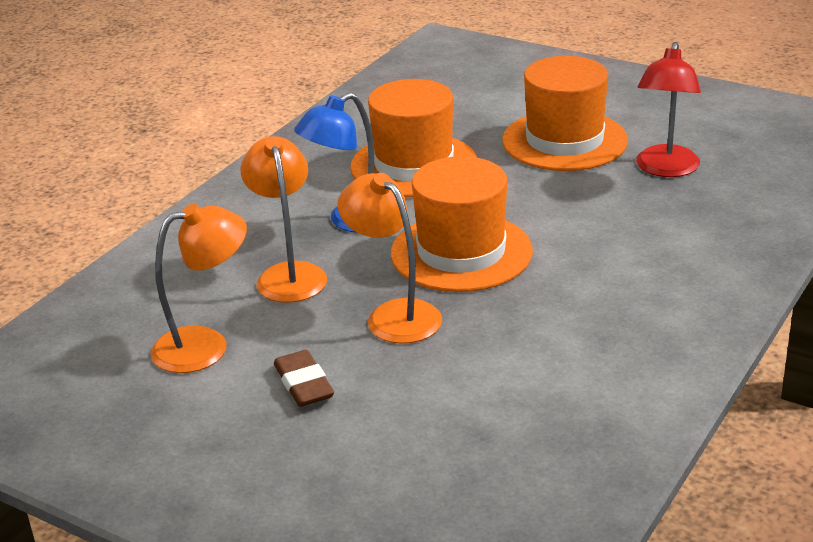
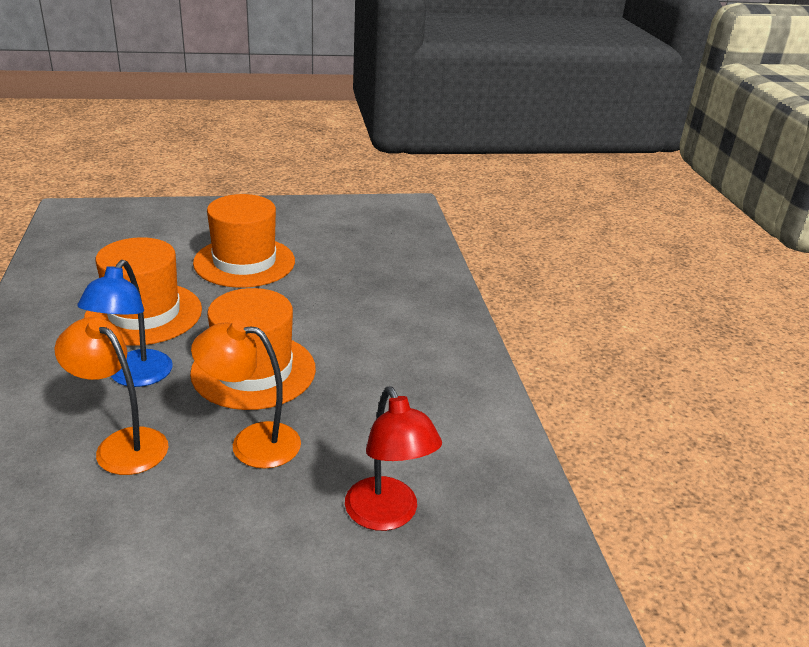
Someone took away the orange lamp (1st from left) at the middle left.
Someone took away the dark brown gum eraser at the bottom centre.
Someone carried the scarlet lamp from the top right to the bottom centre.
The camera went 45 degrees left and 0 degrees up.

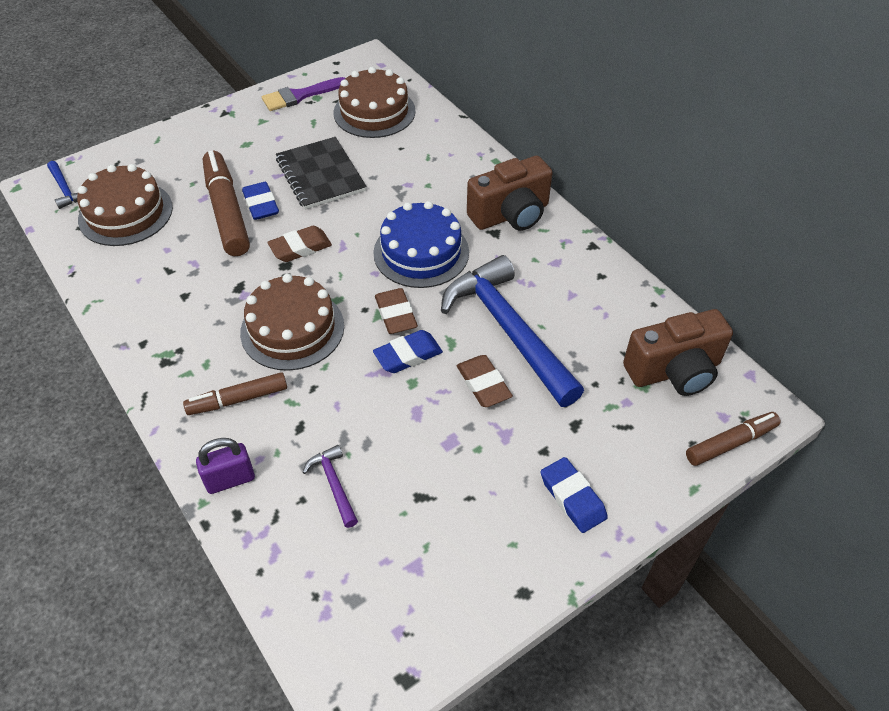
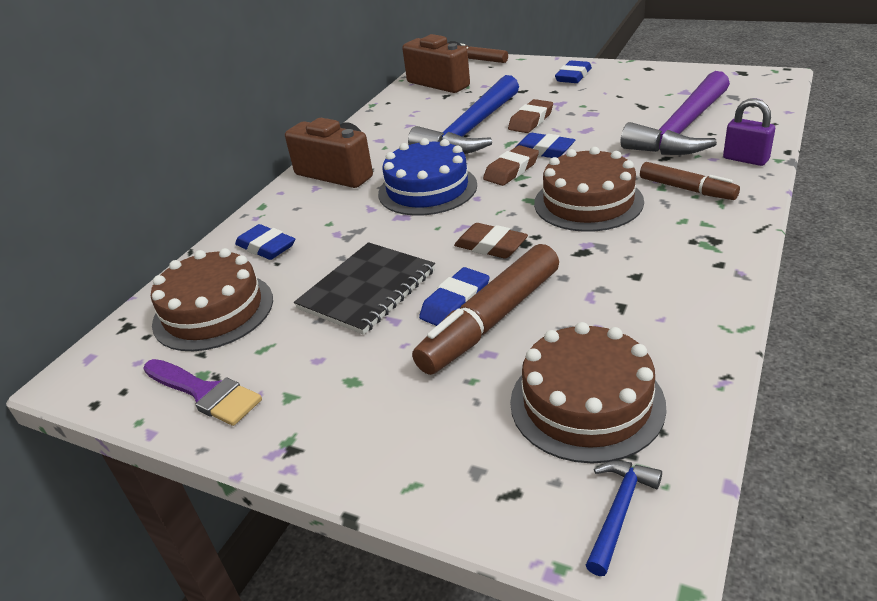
Someone scaled the purple carpenter's hammer at the bottom centre by 2.38.
Someone put down the blue gum eraser (1st from left) at the middle left.
The camera went 115 degrees left and 15 degrees down.

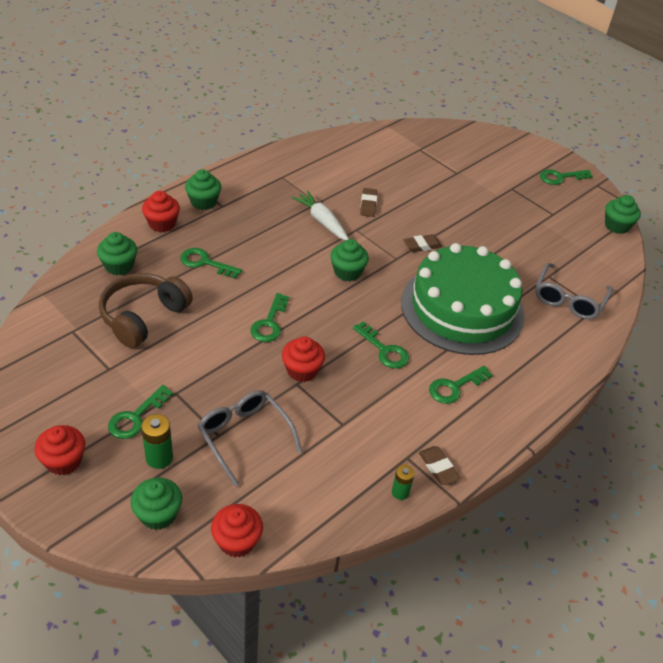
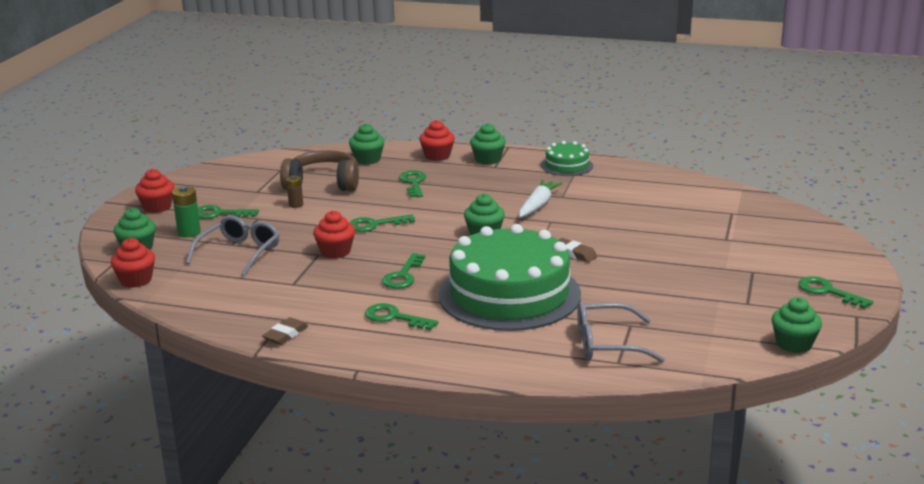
Someone took away the dark brown gum eraser (1st from left) at the top centre.
Someone took away the green battery (2nd from left) at the bottom centre.
Someone put down the dark brown battery at the middle left.
Someone put down the green layer cake (2nd from left) at the top centre.
The camera went 65 degrees right and 20 degrees down.

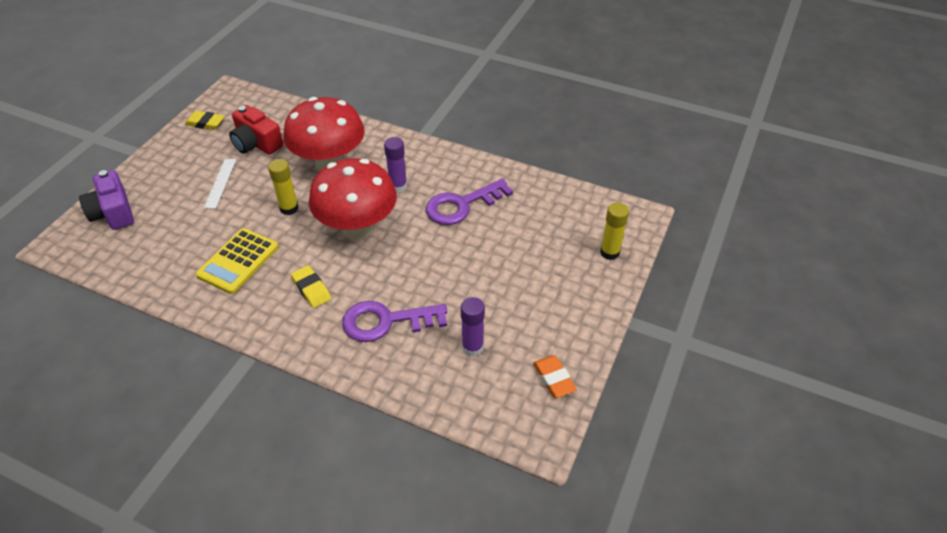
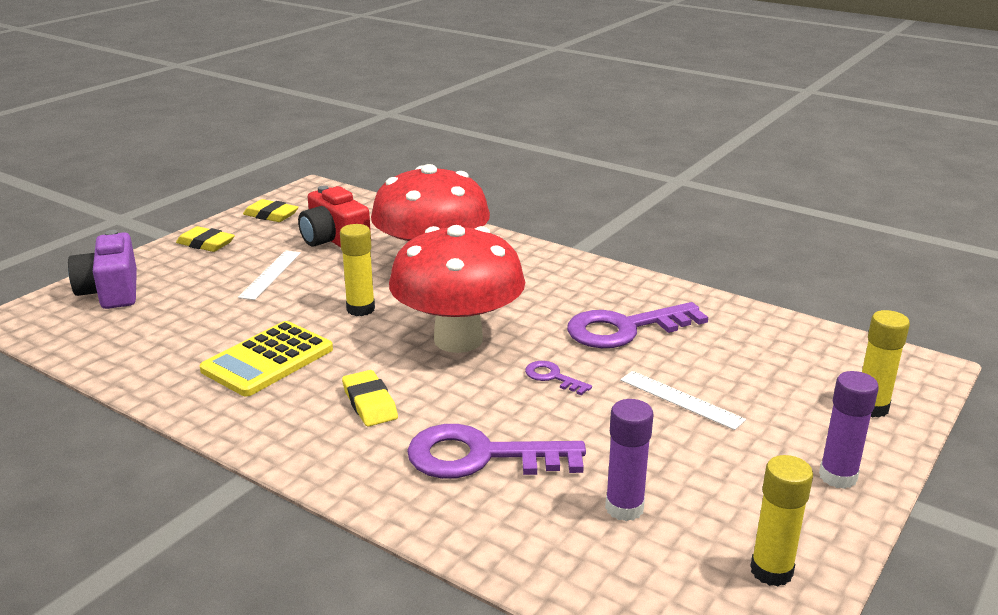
Someone carried the purple stick of glue (1st from left in the first image) from the top centre to the bottom right.
Someone swapped the orange gum eraser at the bottom centre for the bright yellow stick of glue (2nd from left) at the bottom right.
Someone put down the bright yellow gum eraser (1st from left) at the middle left.
Someone put down the purple door key (2nd from left) at the centre.
Someone put down the snow-white measuring stick (2nd from left) at the middle right.
The camera went 10 degrees right and 20 degrees down.

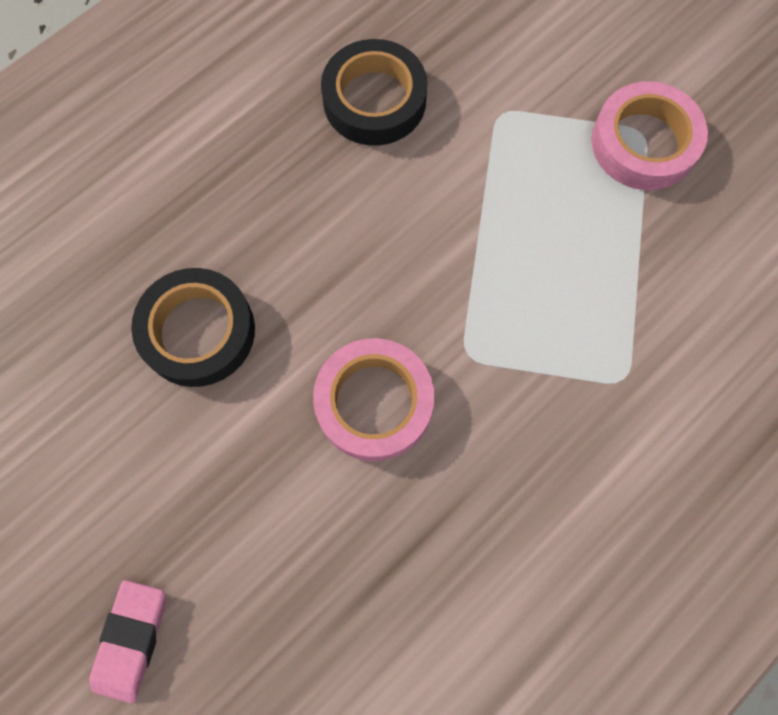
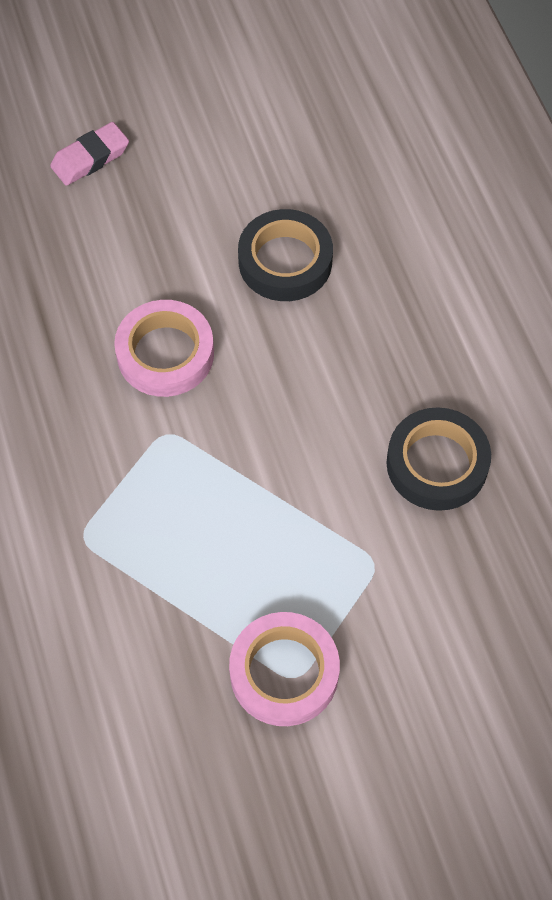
Someone rotated the rosy gum eraser at the bottom left by 75 degrees counterclockwise.
The camera went 115 degrees right and 10 degrees down.

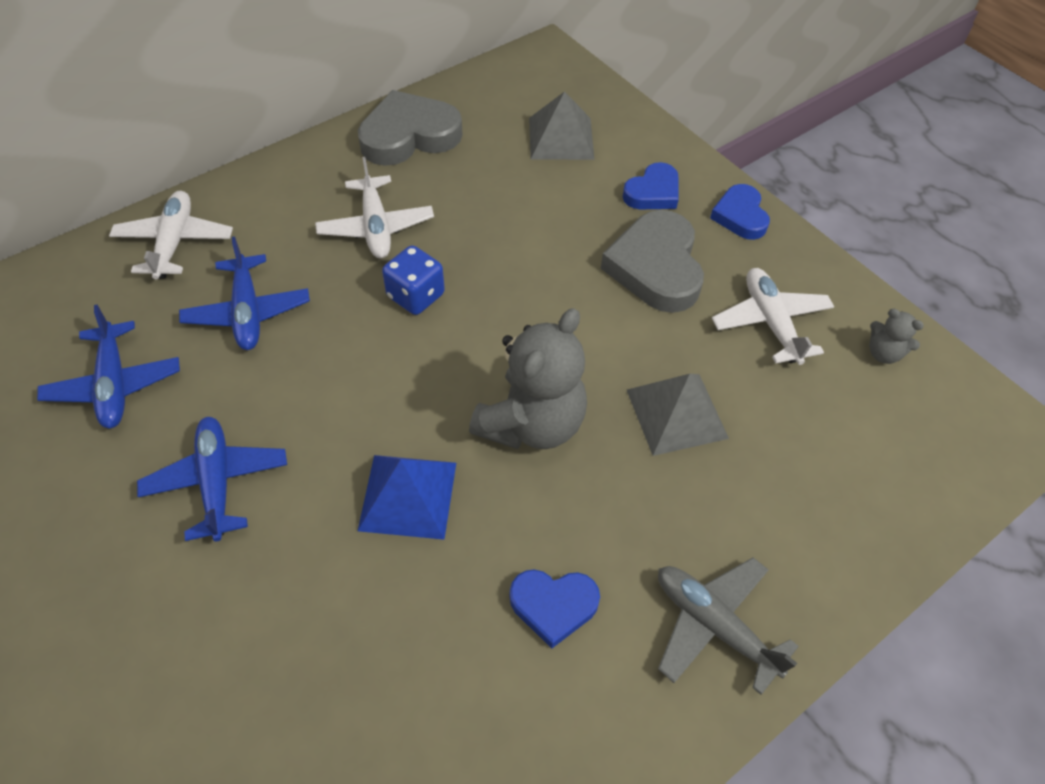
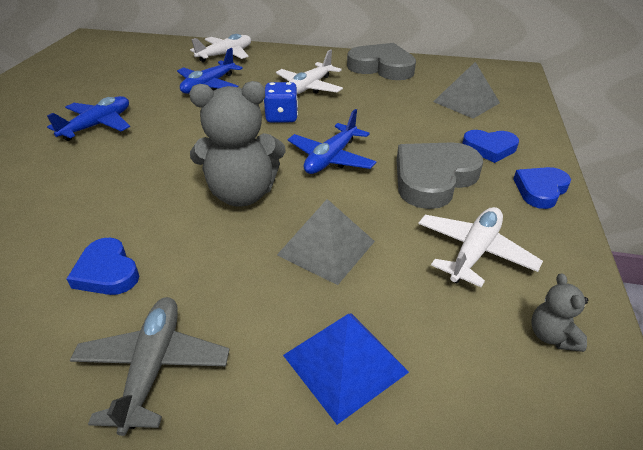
Someone carried the blue plane (1st from left in the first image) from the middle left to the top centre.
Someone carried the blue pyramid from the centre to the bottom centre.
The camera went 50 degrees right and 15 degrees down.

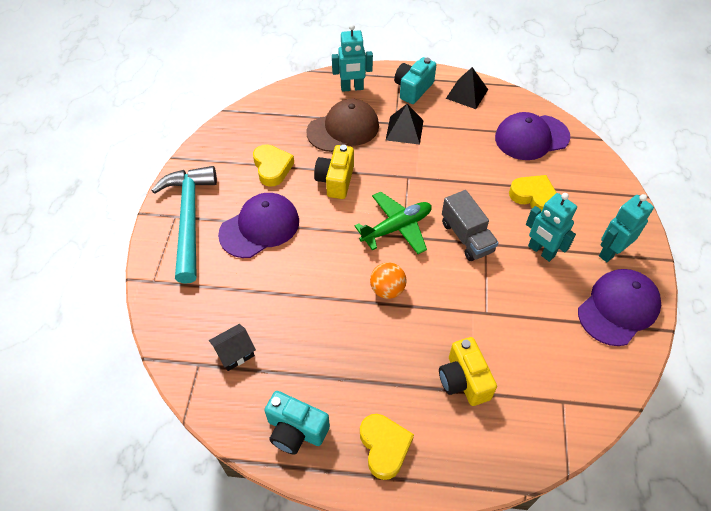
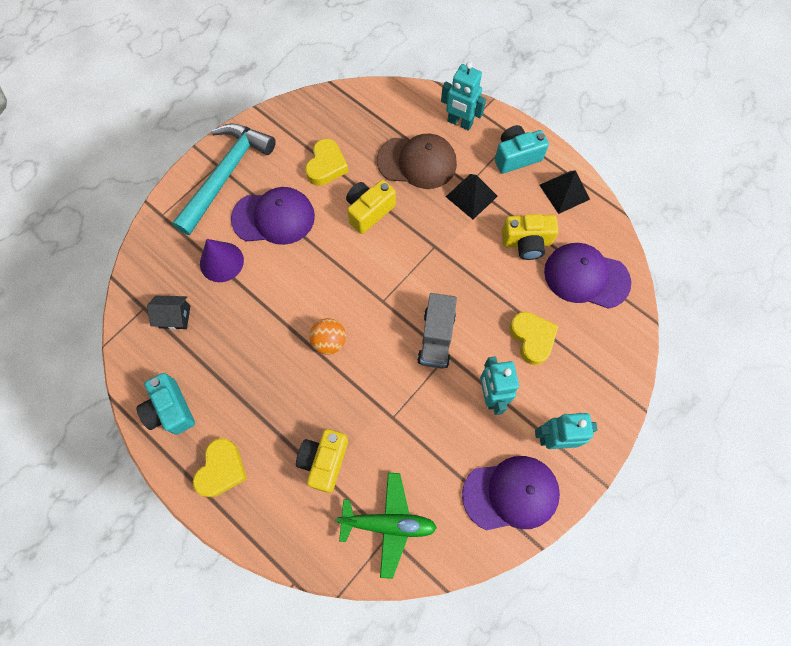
Someone carried the green plane from the centre to the bottom centre.
Someone put down the purple cone shape at the middle left.
Someone put down the bright yellow compact camera (3rd from left) at the middle right.
The camera went 35 degrees right and 15 degrees up.

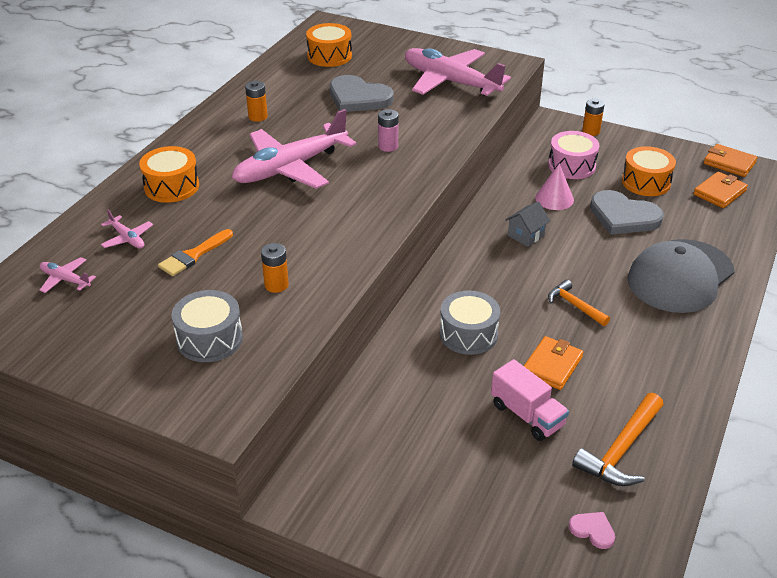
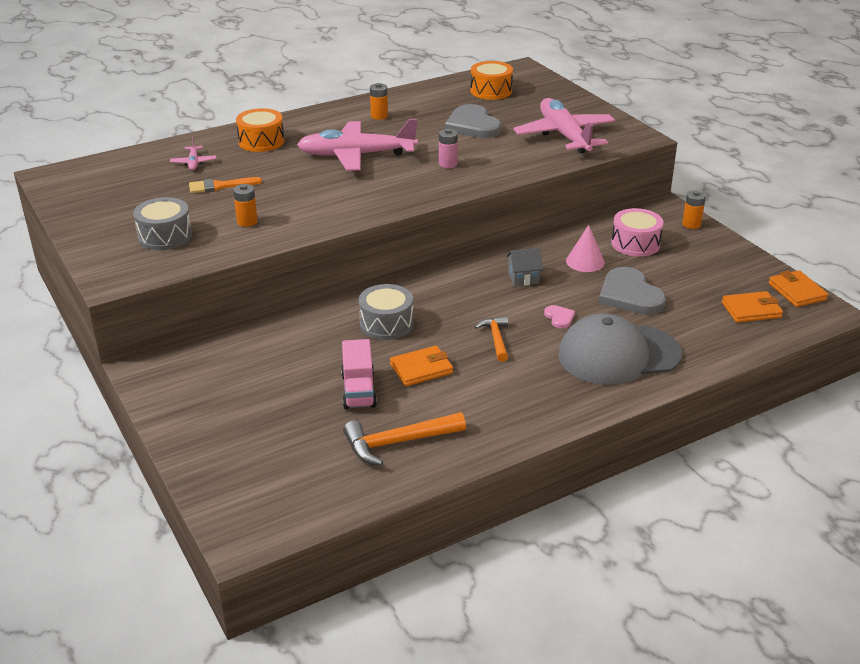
Someone took away the rosy plane (1st from left) at the middle left.
Someone carried the rosy heart shape from the bottom right to the centre.
Someone took away the orange drum (3rd from left) at the top right.
The camera went 35 degrees right and 5 degrees down.

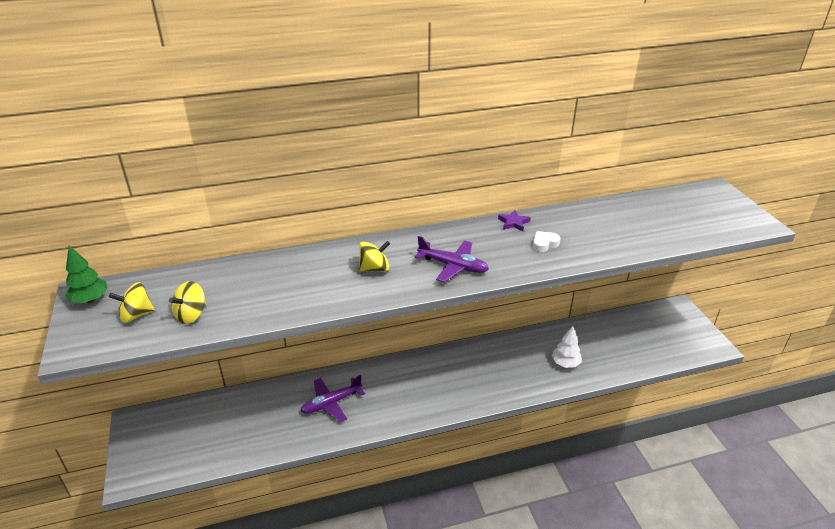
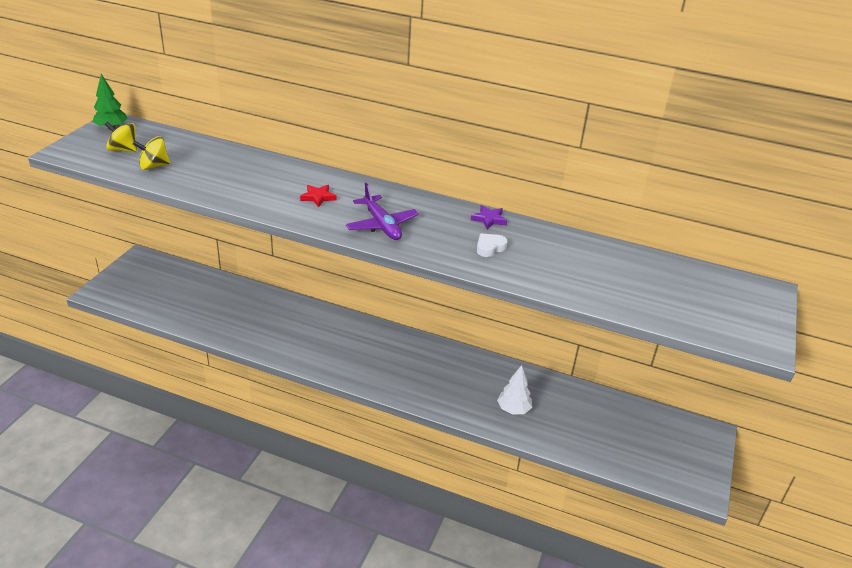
Someone took away the purple plane (1st from left) at the bottom centre.
Someone swapped the bright yellow whirligig (3rd from left) at the centre for the scarlet star at the centre.
Someone rotated the snow-white heart shape at the centre by 45 degrees counterclockwise.
The camera went 35 degrees right and 0 degrees up.

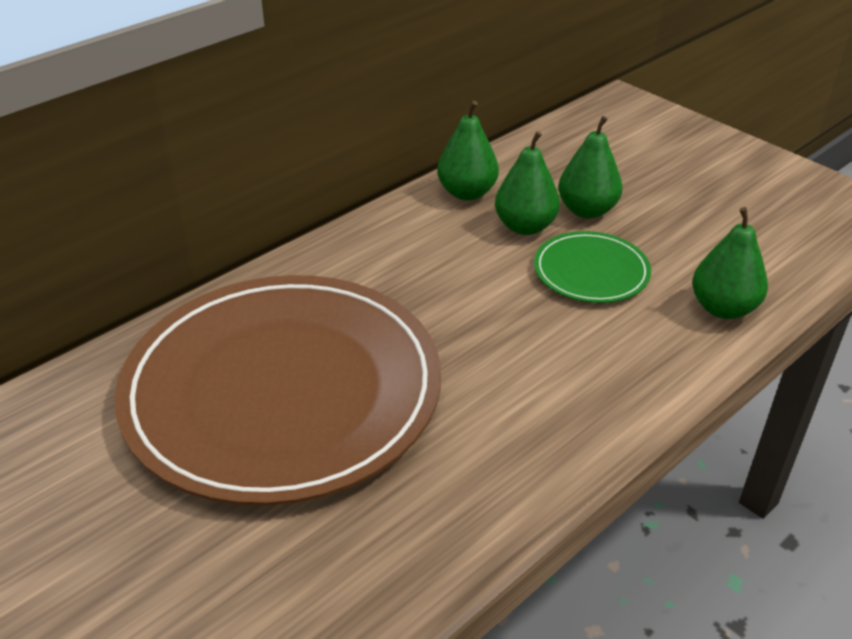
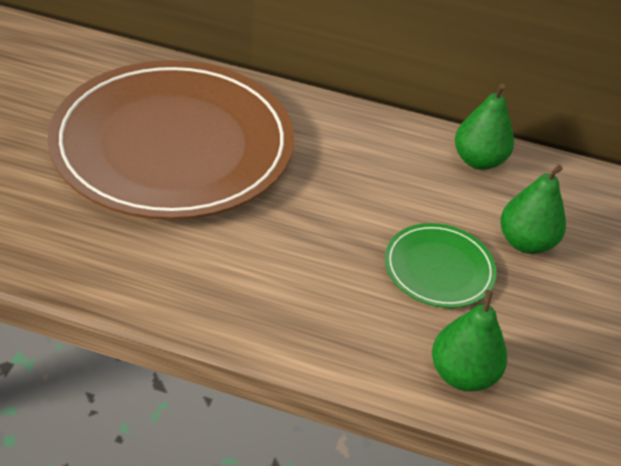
Someone took away the green toy pear (2nd from left) at the top centre.
The camera went 55 degrees right and 5 degrees up.

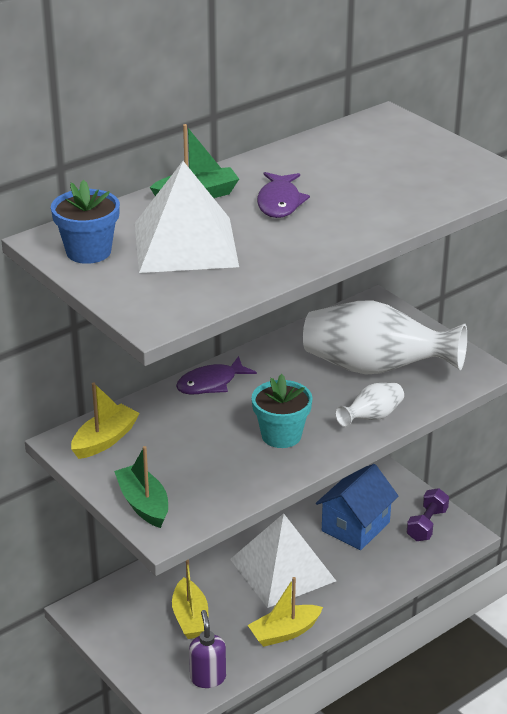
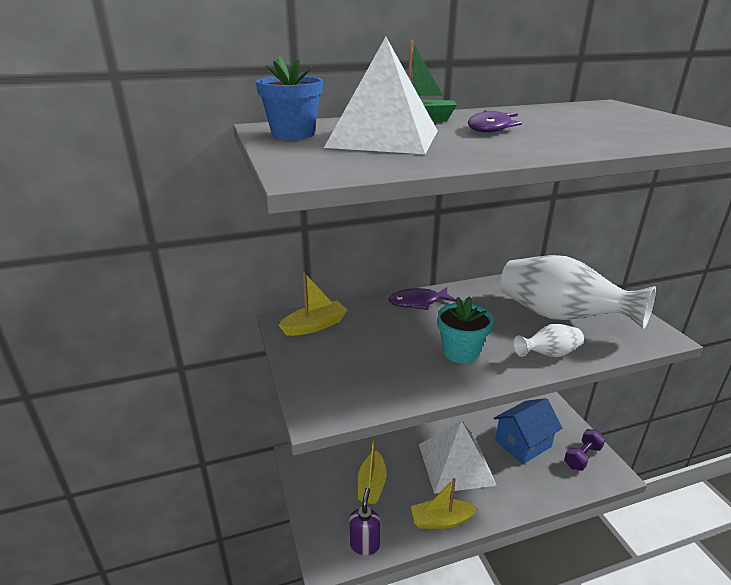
Someone took away the green boat (1st from left) at the bottom left.
The camera went 20 degrees right and 5 degrees down.

